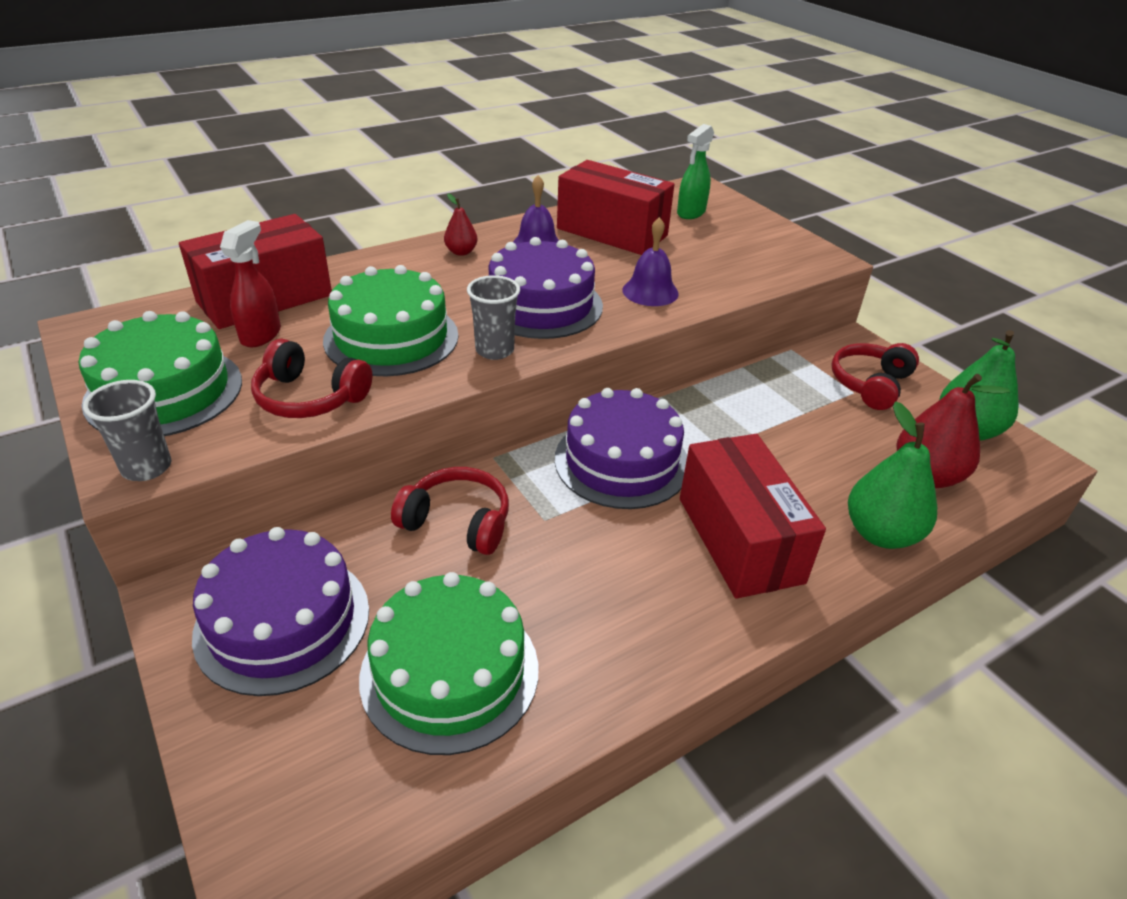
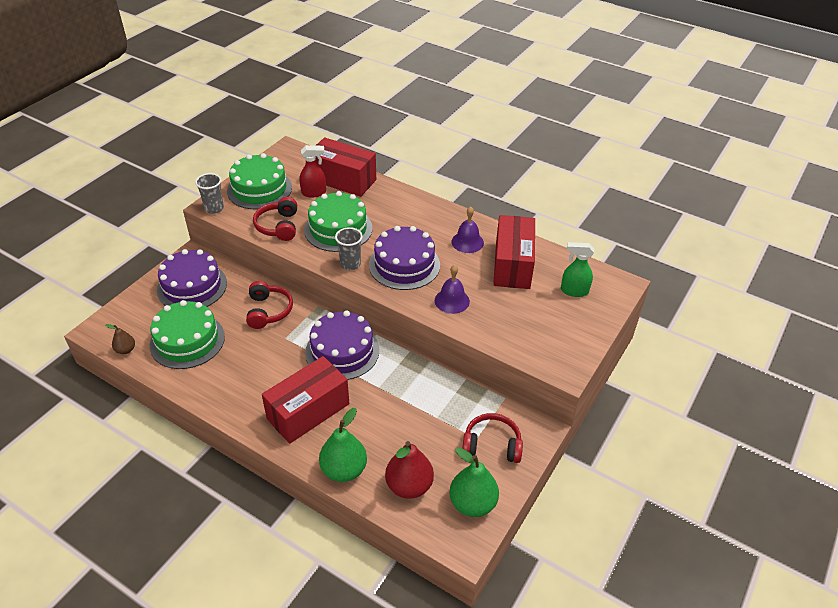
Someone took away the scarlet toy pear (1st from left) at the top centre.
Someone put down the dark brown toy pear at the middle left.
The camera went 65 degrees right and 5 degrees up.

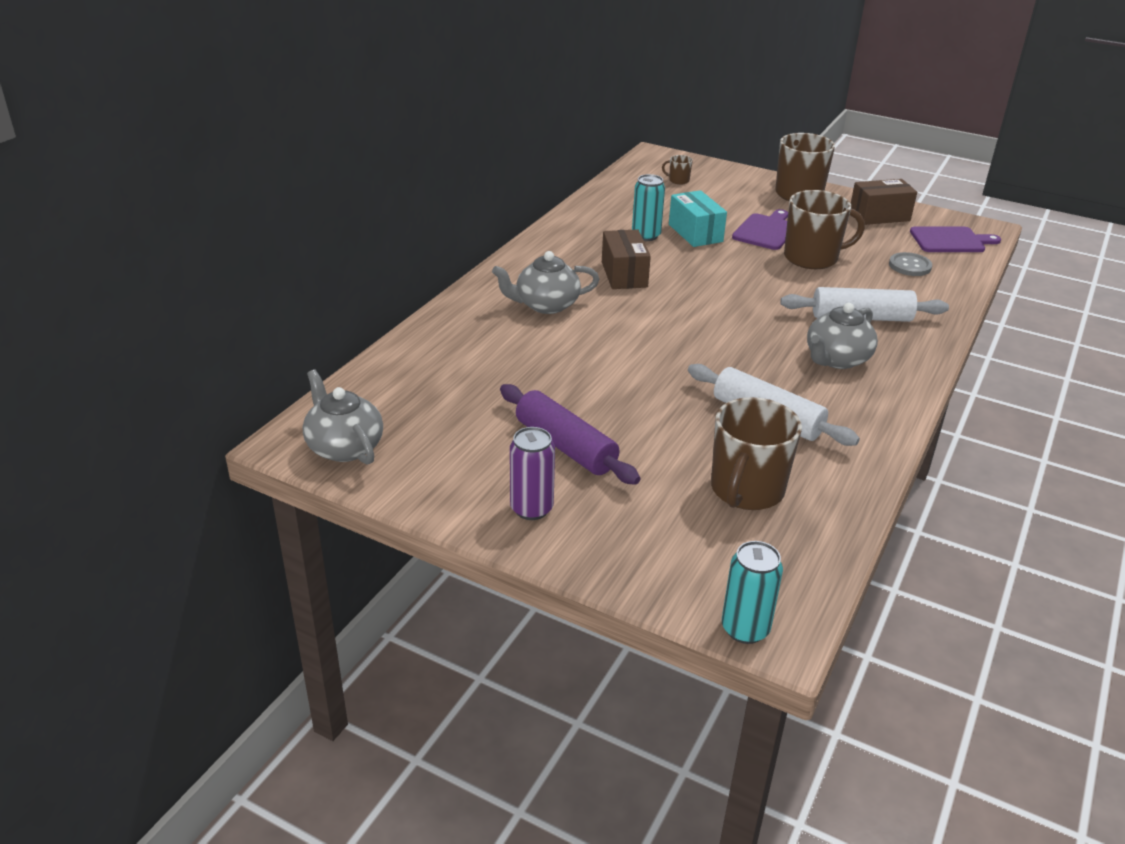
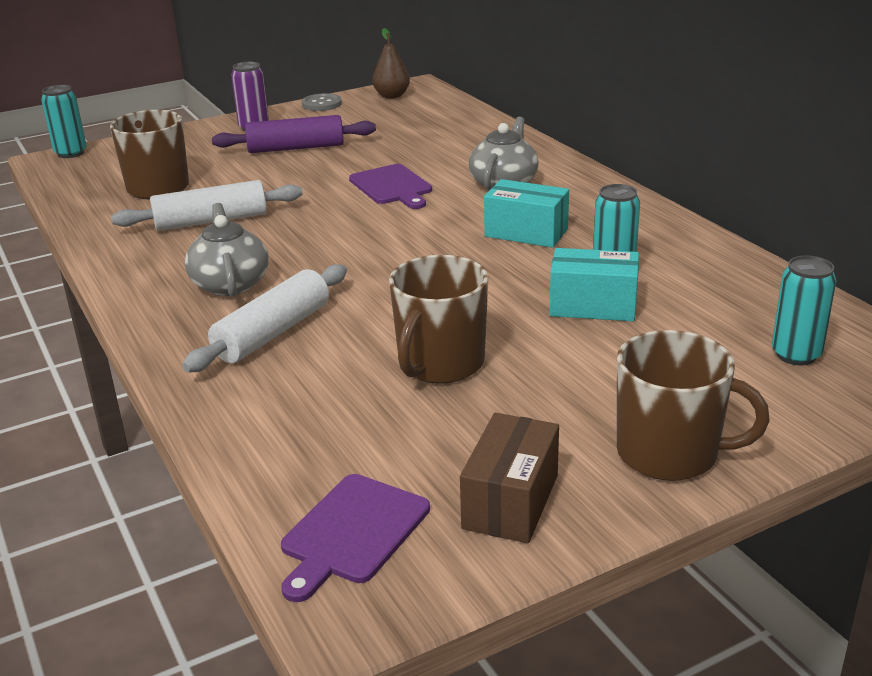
Someone swapped the ash-grey tea pot (1st from left) at the middle left for the dark brown toy pear at the top centre.
Someone repainted the dark brown parcel (1st from left) at the top centre, which became the aqua parcel (1st from left) at the top centre.
Someone swapped the dark brown coffee mug (1st from left) at the top centre for the aqua can (3rd from left) at the middle right.
Someone carried the purple chopping board (1st from left in the first image) from the top right to the top centre.
Someone carried the ash-grey button from the top right to the top centre.
The camera went 125 degrees right and 5 degrees down.

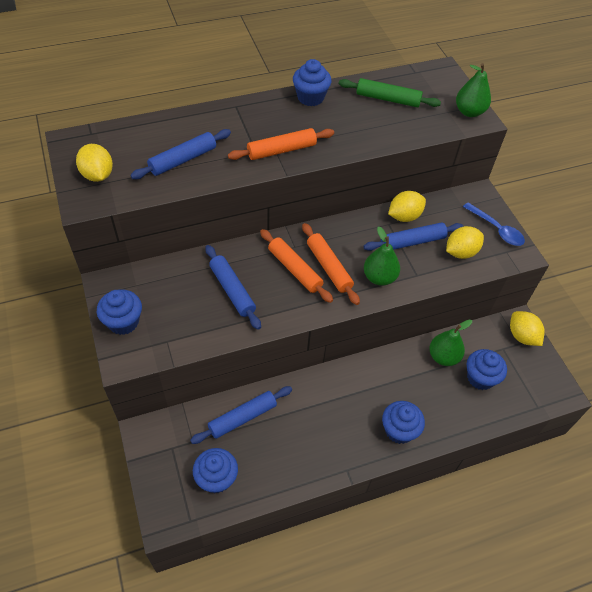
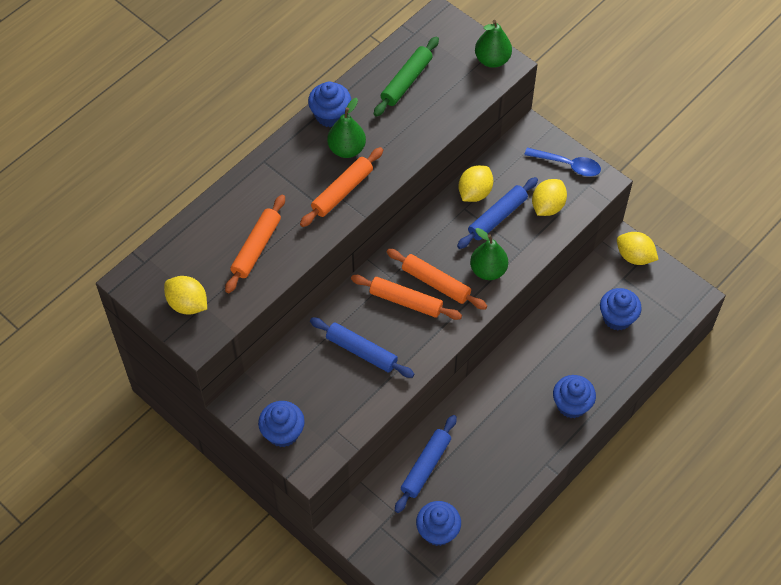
Someone repainted the blue rolling pin (1st from left) at the top left, which became the orange rolling pin (1st from left) at the middle left.
Someone rotated the green rolling pin at the top centre by 45 degrees counterclockwise.
Someone carried the green toy pear (2nd from left in the first image) from the middle right to the top centre.
The camera went 25 degrees left and 5 degrees up.

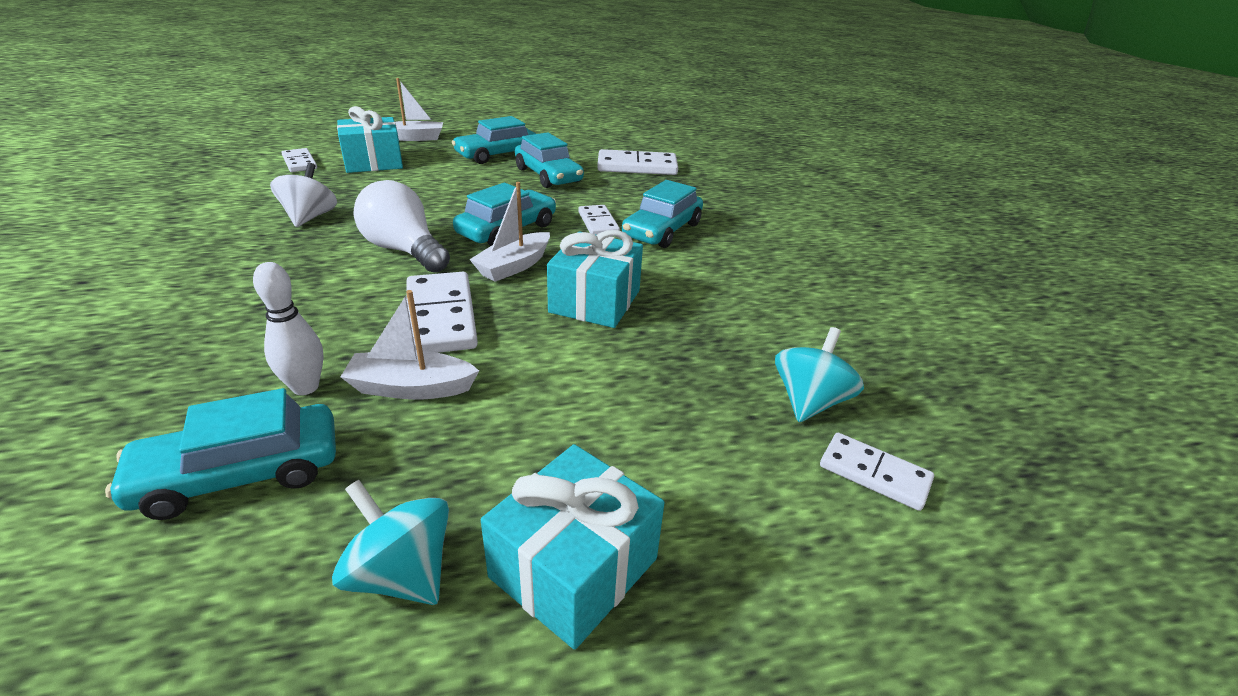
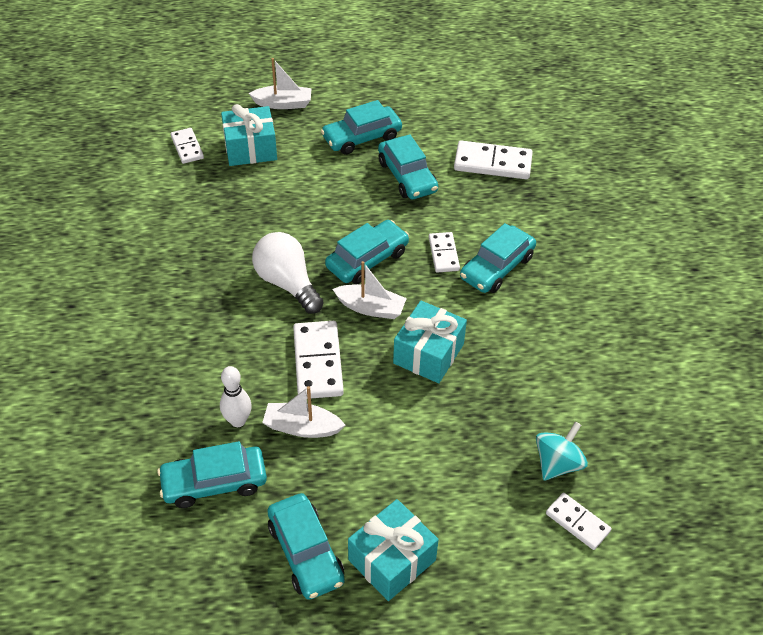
Someone took away the snow-white whirligig at the top left.
Someone swapped the aqua whirligig (1st from left) at the bottom left for the aqua car (2nd from left) at the bottom centre.
Someone rotated the snow-white boat (3rd from left) at the centre by 120 degrees counterclockwise.
The camera went 10 degrees right and 15 degrees up.

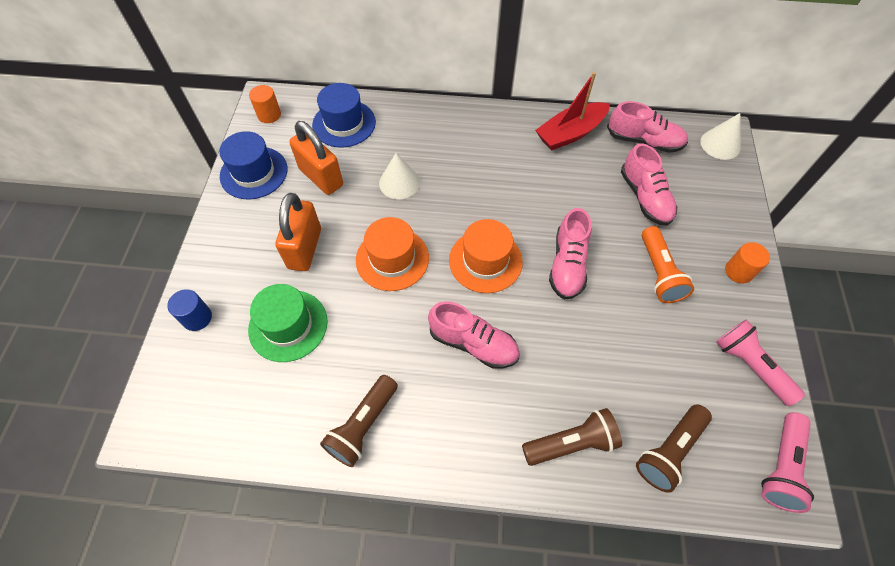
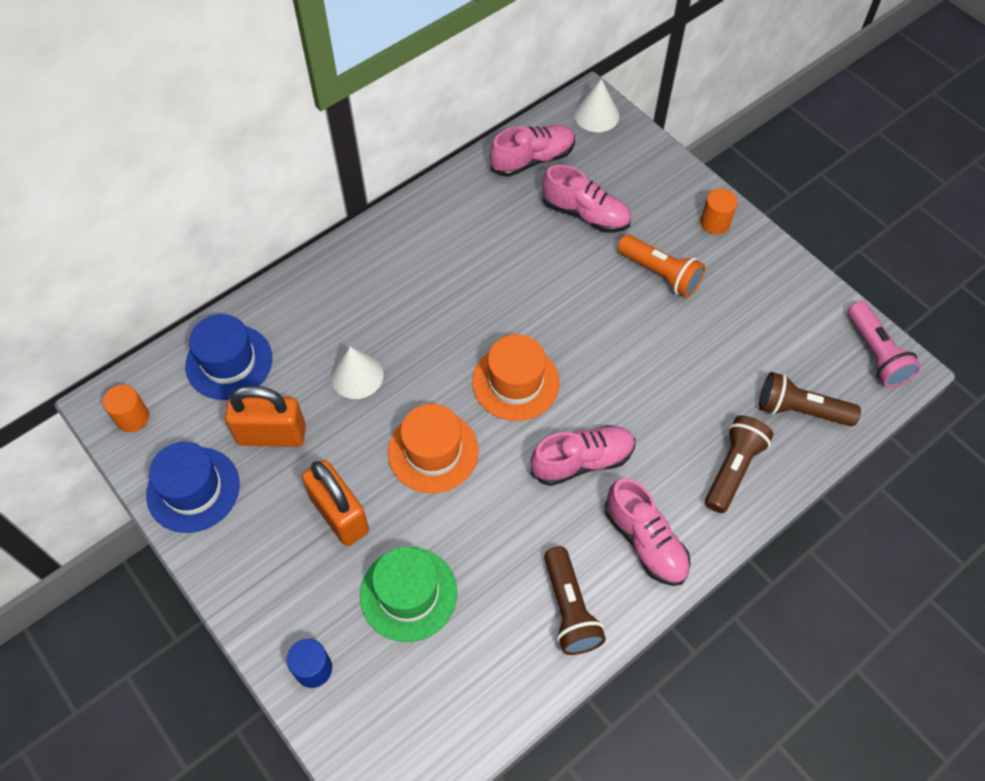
Someone took away the scarlet boat at the top centre.
Someone carried the rosy lace-up shoe (2nd from left in the first image) from the centre to the bottom centre.
Someone rotated the dark brown flashlight (3rd from left) at the bottom right by 105 degrees clockwise.
Someone took away the rosy flashlight (1st from left) at the middle right.
The camera went 45 degrees left and 0 degrees up.

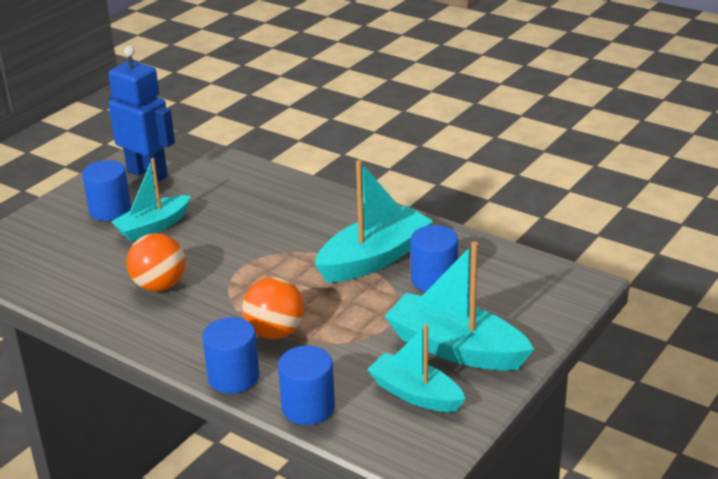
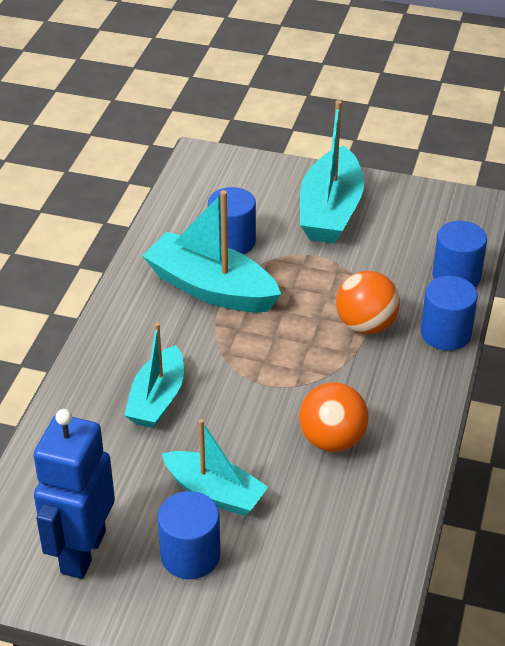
Someone carried the aqua boat (3rd from left in the first image) from the bottom centre to the middle left.
The camera went 110 degrees left and 10 degrees up.

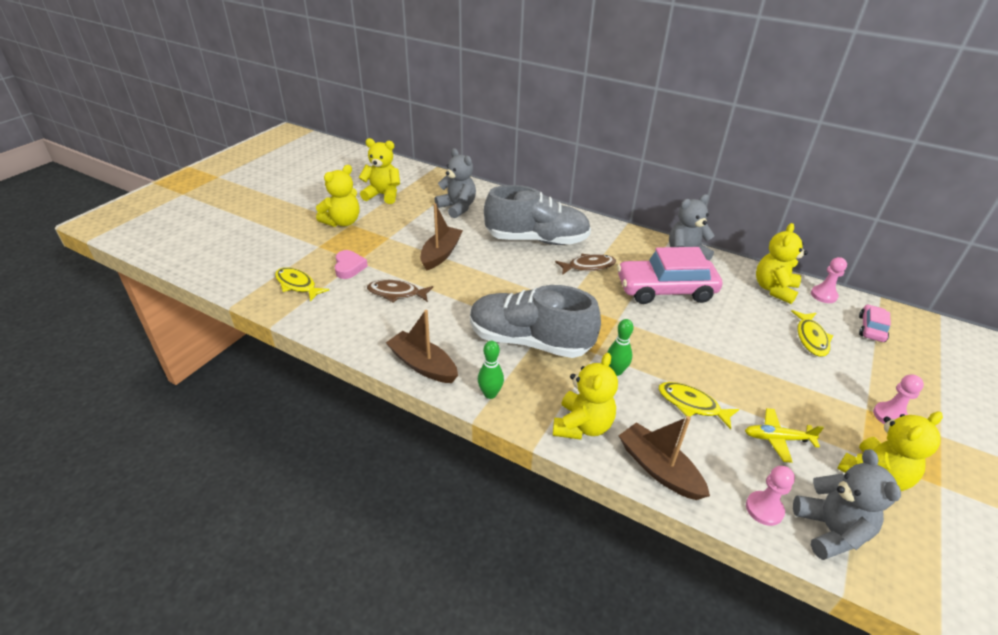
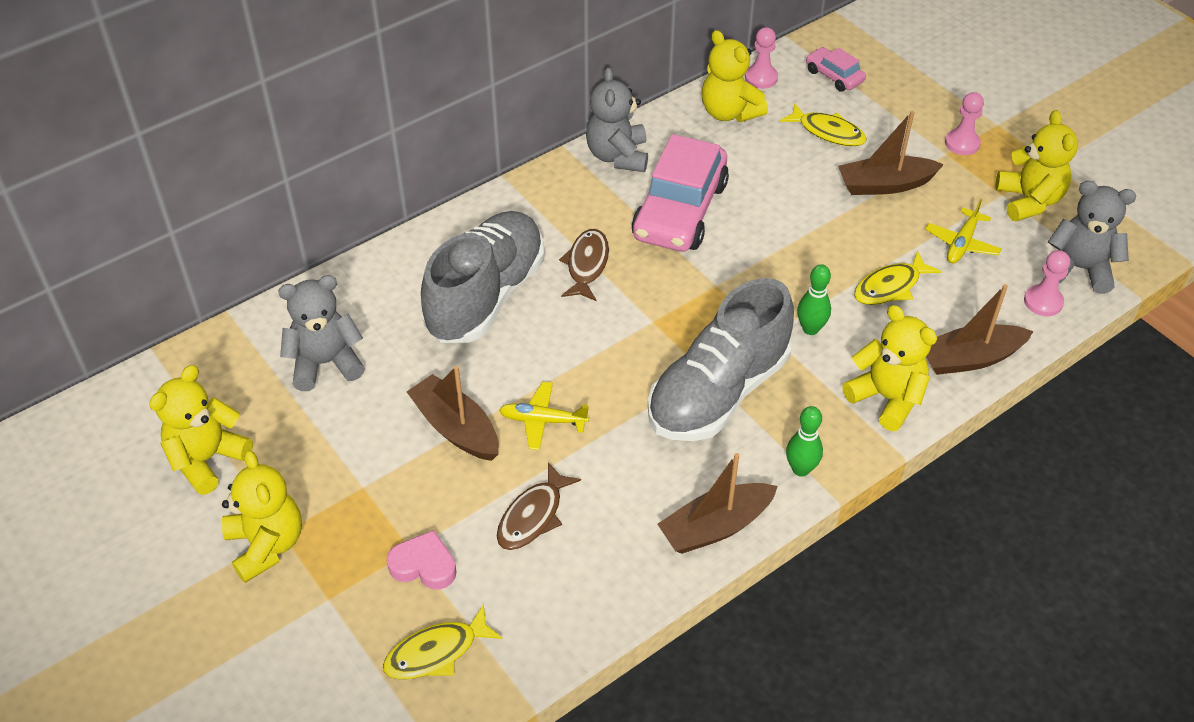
Someone put down the bright yellow plane (1st from left) at the centre.
Someone put down the dark brown boat (3rd from left) at the top right.
The camera went 65 degrees left and 10 degrees up.

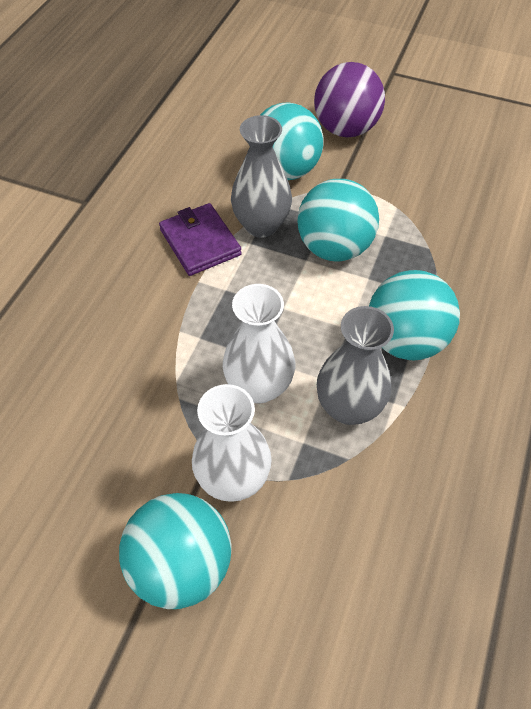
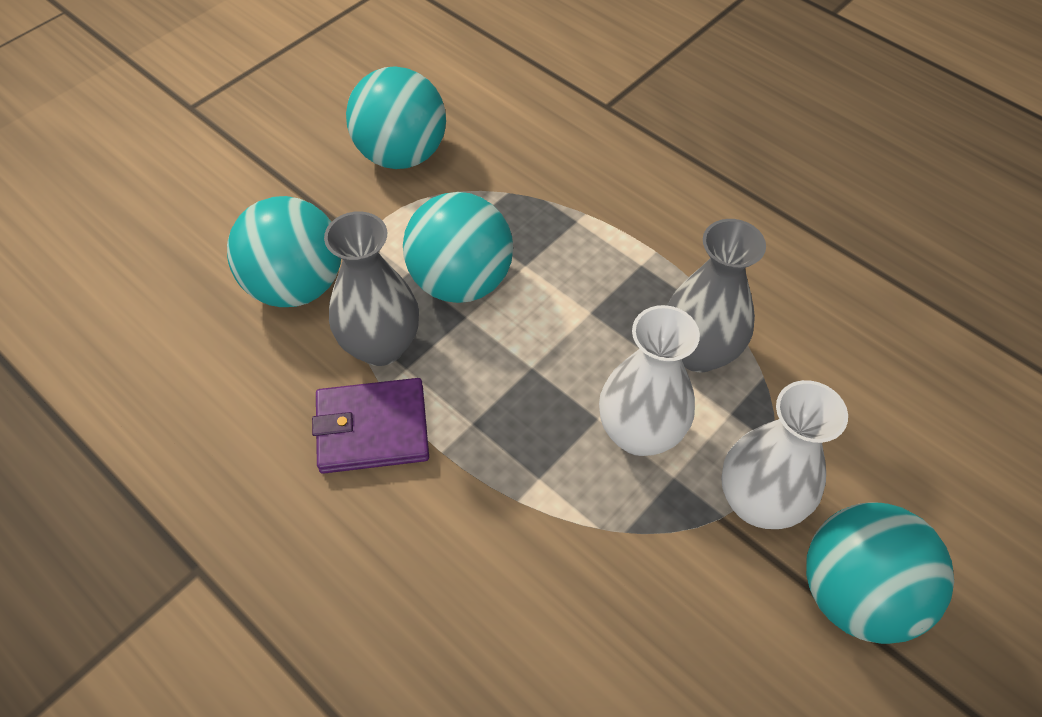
Someone took away the purple ball at the top centre.
Someone carried the aqua ball (4th from left in the first image) from the middle right to the top centre.
The camera went 70 degrees left and 0 degrees up.

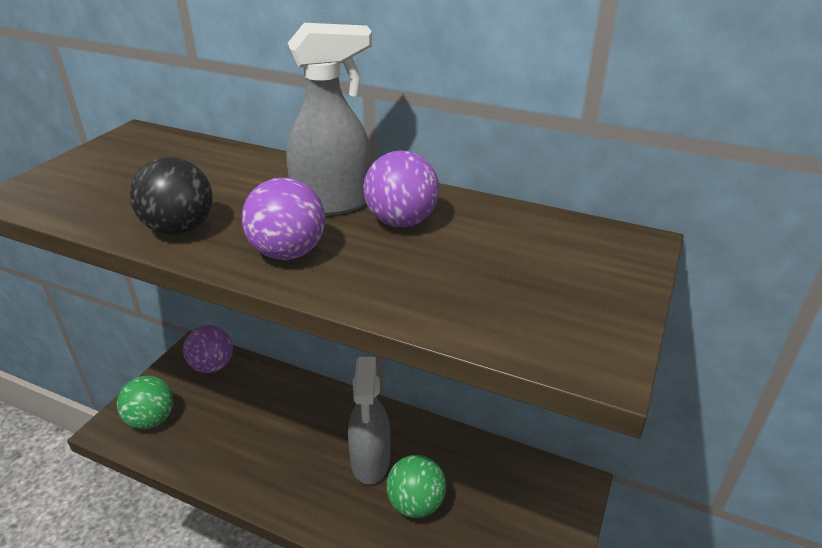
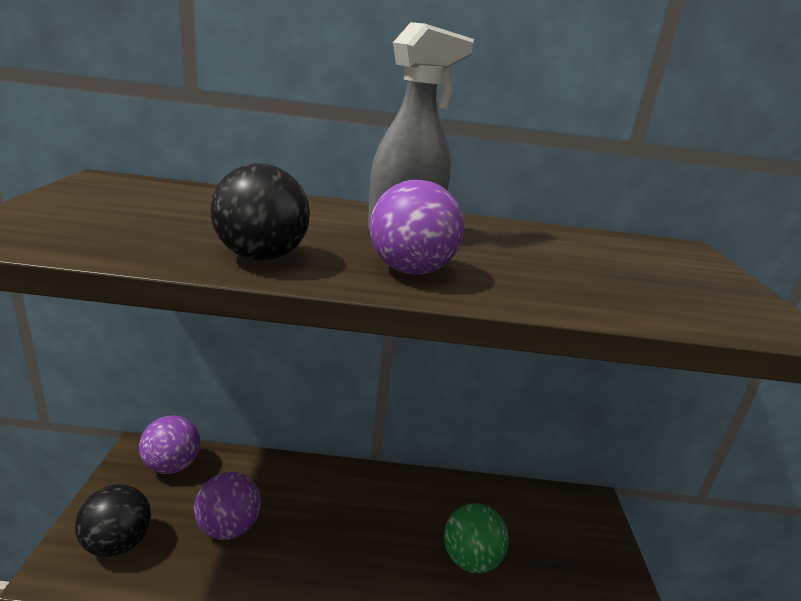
Someone repainted the green ball (1st from left) at the bottom left, which became the jet-black ball (1st from left) at the bottom left.
Someone took away the ash-grey spray cleaner (2nd from left) at the bottom centre.
Someone carried the purple ball (3rd from left in the first image) from the centre to the bottom left.
The camera went 25 degrees left and 10 degrees down.

